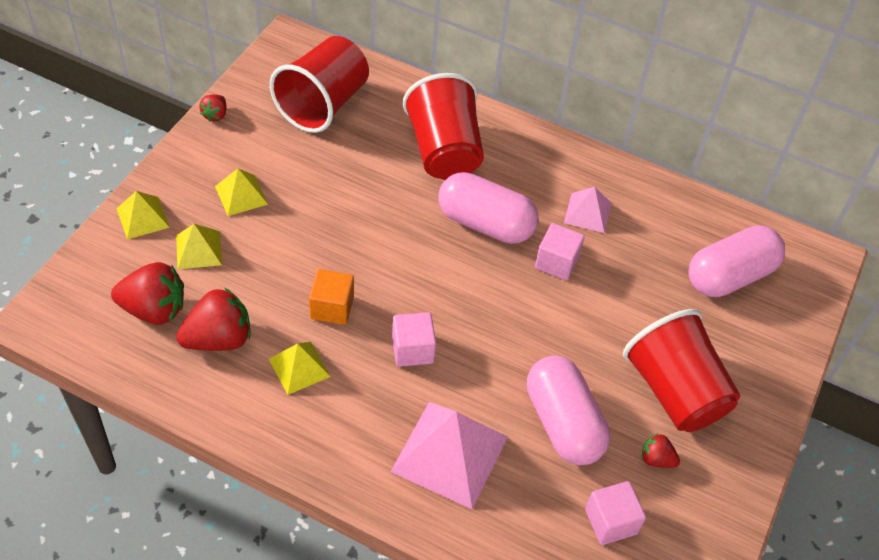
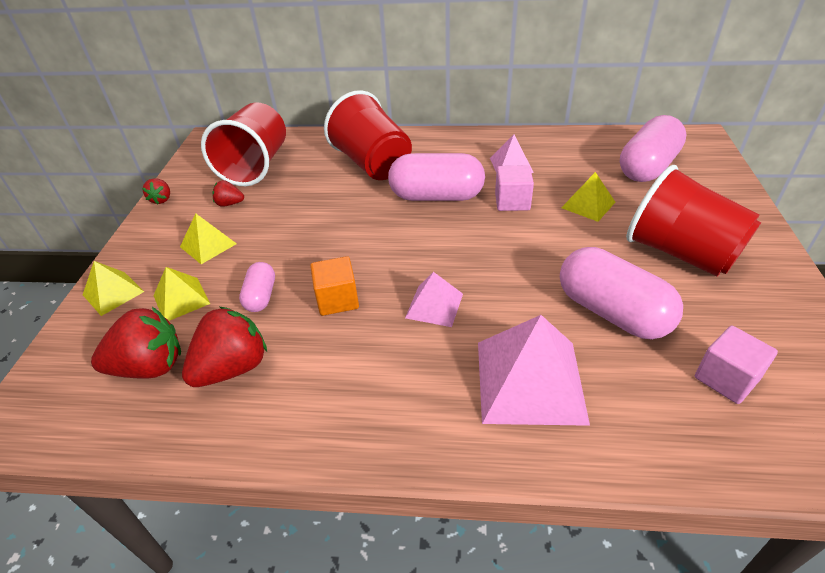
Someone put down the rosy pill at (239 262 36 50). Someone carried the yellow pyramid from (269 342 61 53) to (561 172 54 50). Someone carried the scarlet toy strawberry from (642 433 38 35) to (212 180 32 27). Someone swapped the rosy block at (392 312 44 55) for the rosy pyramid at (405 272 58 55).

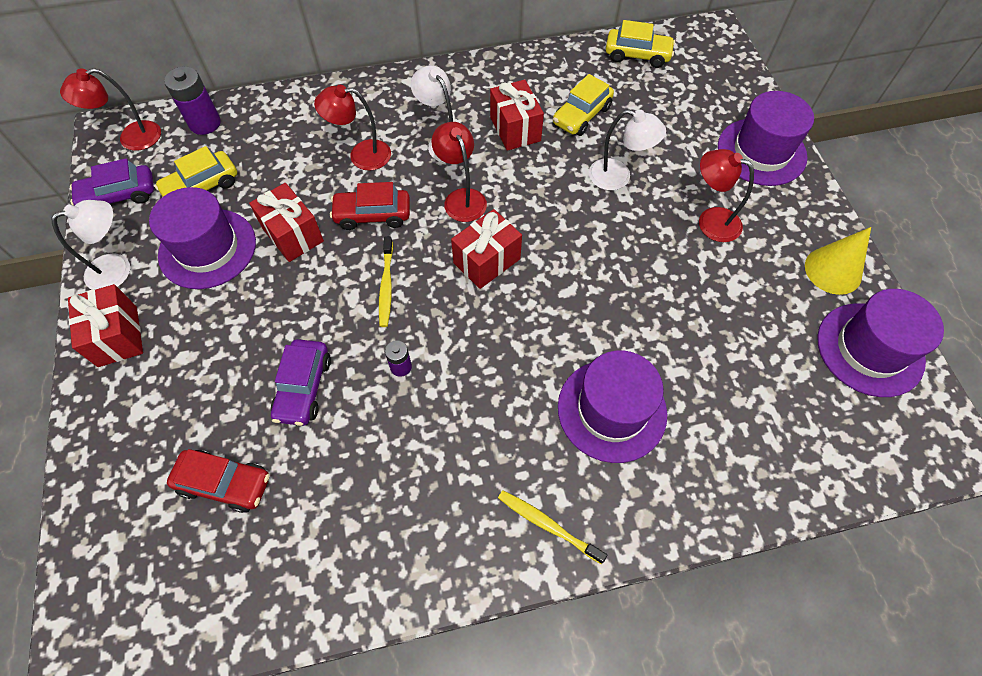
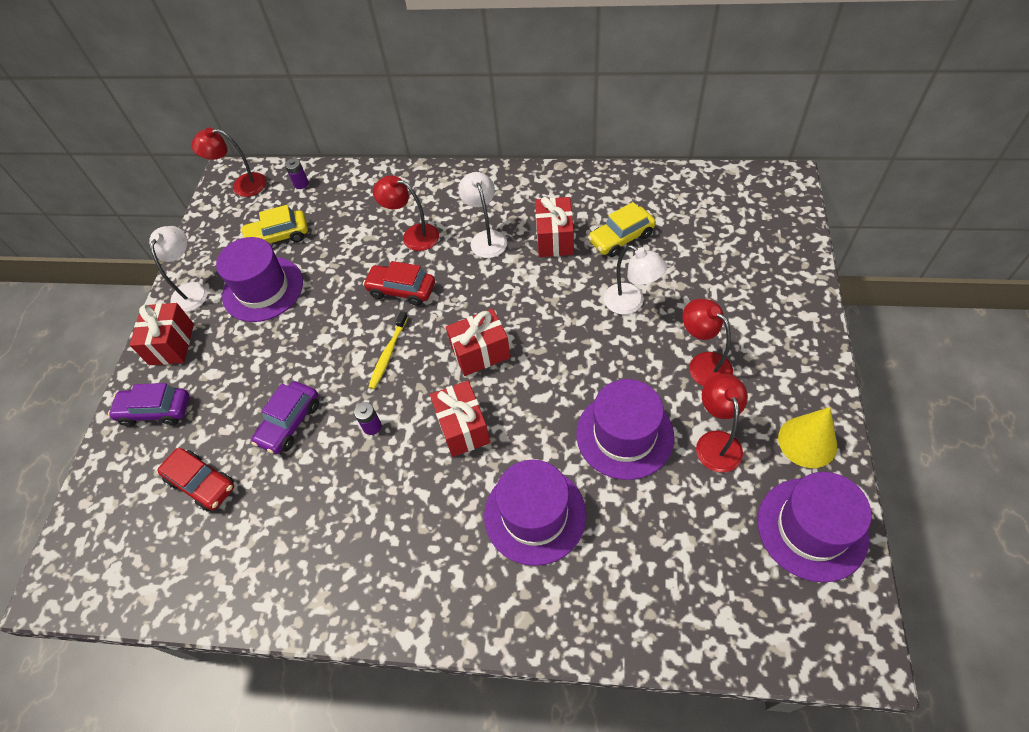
Someone took away the yellow tooth brush at (498 490 109 74). Someone took away the yellow car at (606 20 69 48). Someone carried the purple car from (70 158 84 48) to (108 383 81 43). Someone carried the scarlet gift from (249 183 75 79) to (430 381 60 76). Someone carried the scarlet reading lamp from (432 122 55 100) to (696 374 52 98). Someone carried the purple hat from (718 91 96 95) to (576 379 98 101). Someone rotated the pure white reading lamp at (52 200 78 90) by 75 degrees counterclockwise. Someone scaled the purple power cell at (164 66 57 69) by 0.56.

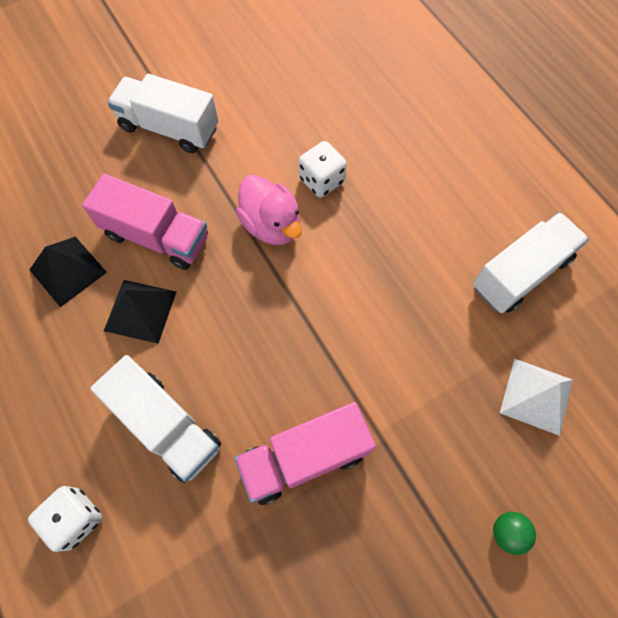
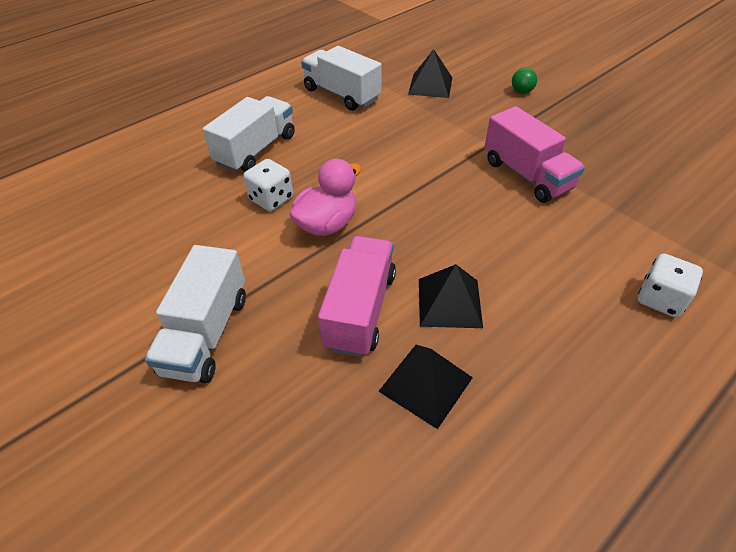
Someone carried the pure white toy truck from (90 355 131 128) to (203 96 92 76). Someone repainted the pure white pyramid at (500 358 73 78), which became the ebony pyramid at (408 49 45 49).

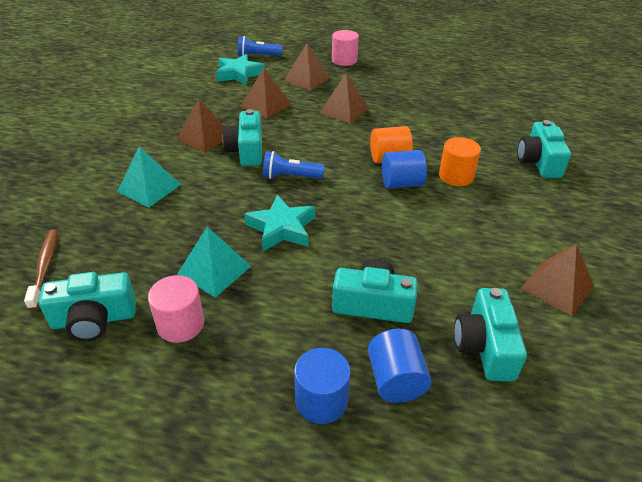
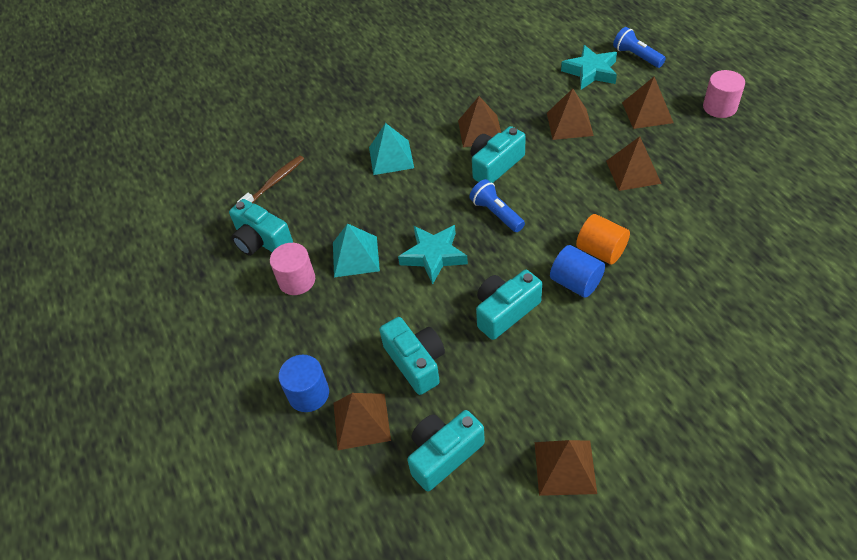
Someone took away the bright orange solid cylinder at (439 137 42 49). Someone carried the aqua camera from (517 120 54 58) to (476 270 66 70). Someone swapped the royal blue solid cylinder at (368 329 63 74) for the brown pyramid at (333 393 58 57).

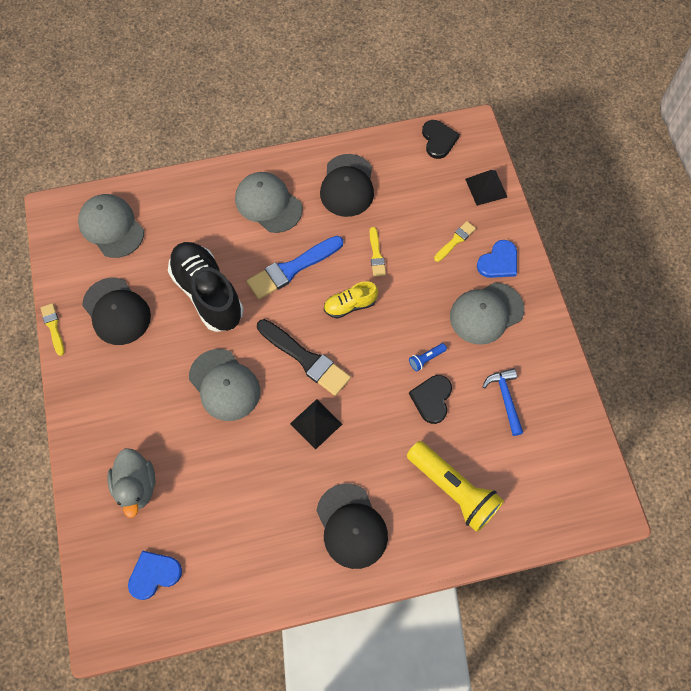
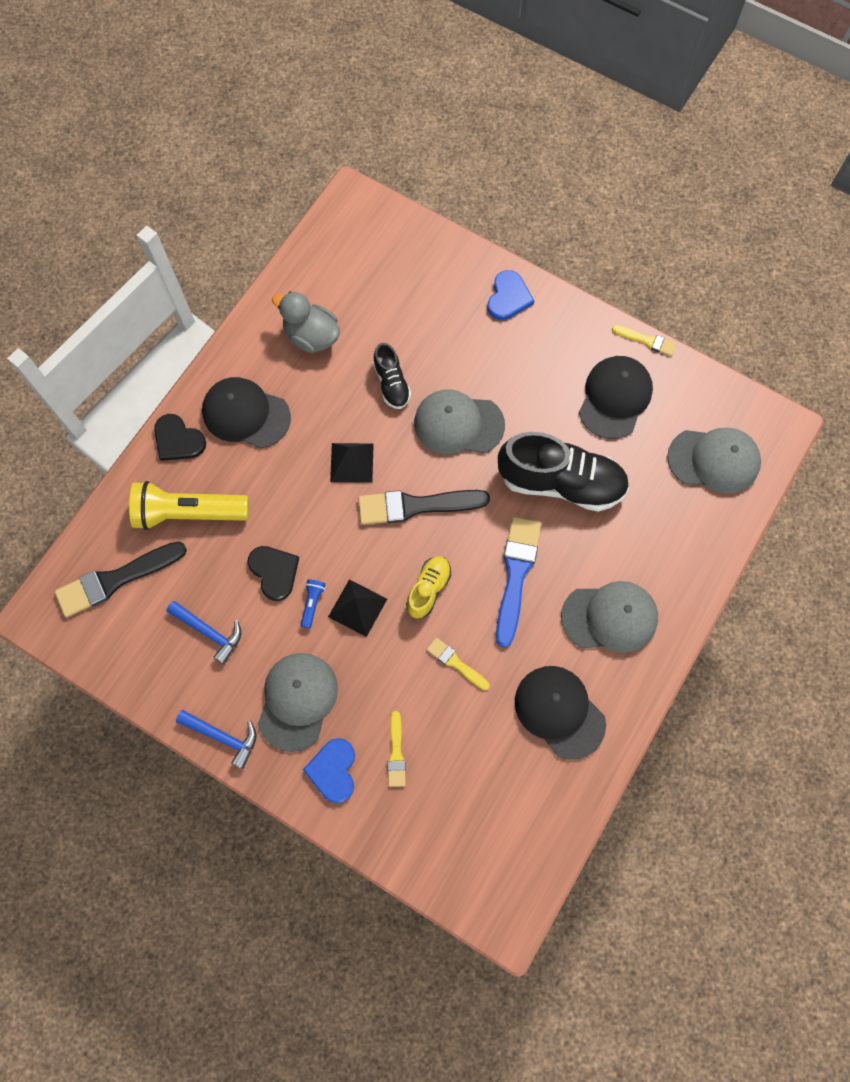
Someone put down the ebony brush at (55 541 132 76). Someone put down the royal blue carpenter's hammer at (176 710 81 59). Someone put down the ebony shoe at (373 343 38 66). Someone carried the gray duck from (107 448 48 70) to (272 291 68 62). Someone carried the royal blue heart shape from (128 551 54 49) to (487 270 47 50). Someone carried the ebony heart shape from (422 120 38 39) to (154 414 52 47). Someone carried the ebony pyramid from (465 170 42 36) to (328 579 59 58). Someone rotated the ebony cap at (82 278 69 67) by 105 degrees clockwise.

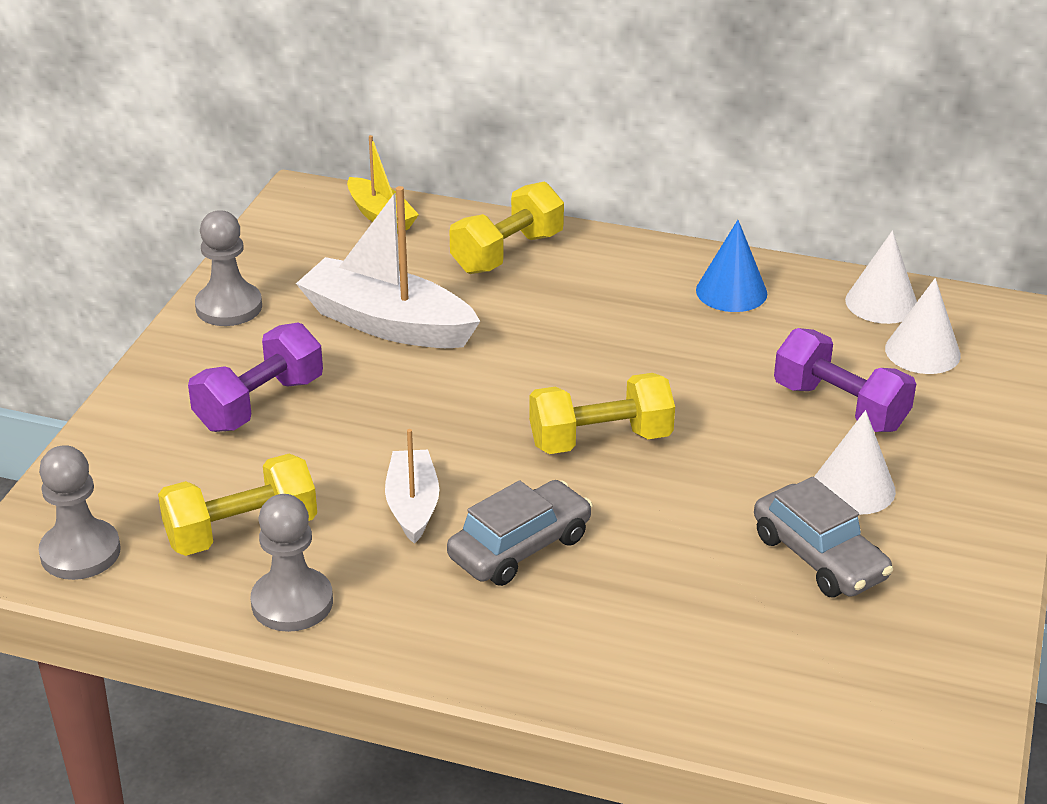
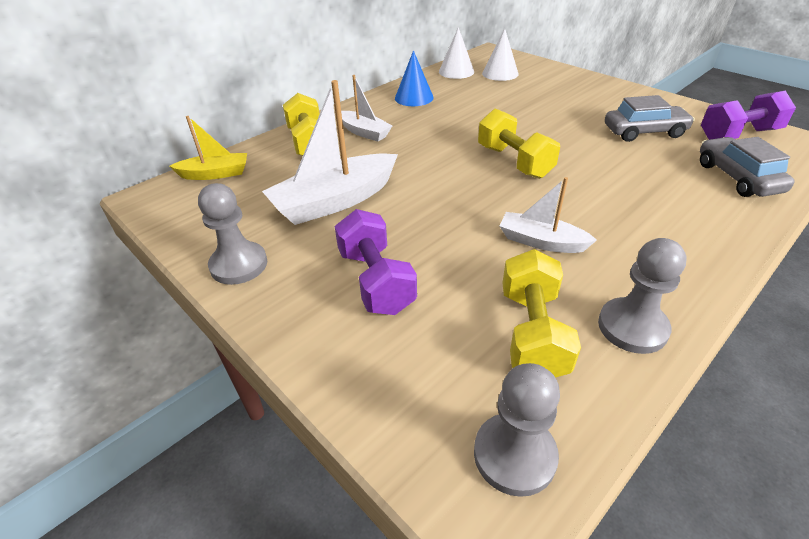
Someone took away the pure white cone shape at (814 410 82 105). Someone put down the pure white sailboat at (341 75 51 67). Someone carried the gray car from (447 480 146 106) to (700 137 95 60). Someone carried the purple free weight from (774 328 142 104) to (701 91 95 49). Someone rotated the yellow free weight at (529 373 146 81) by 45 degrees counterclockwise.

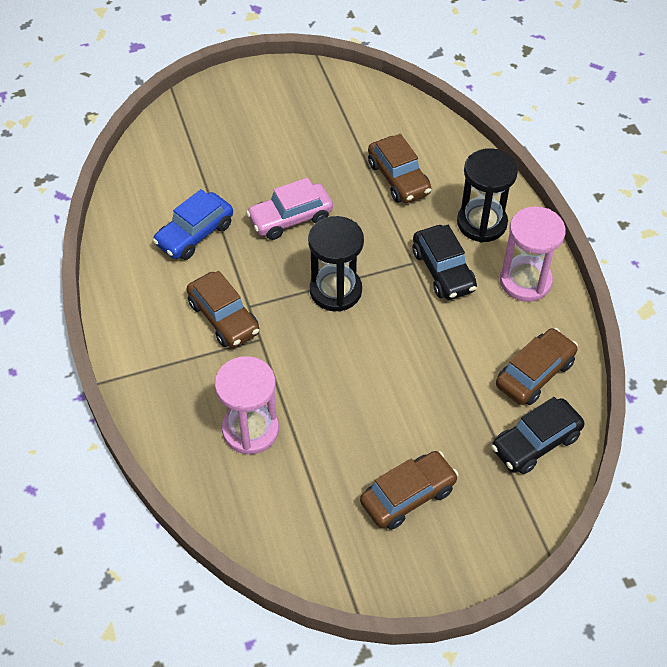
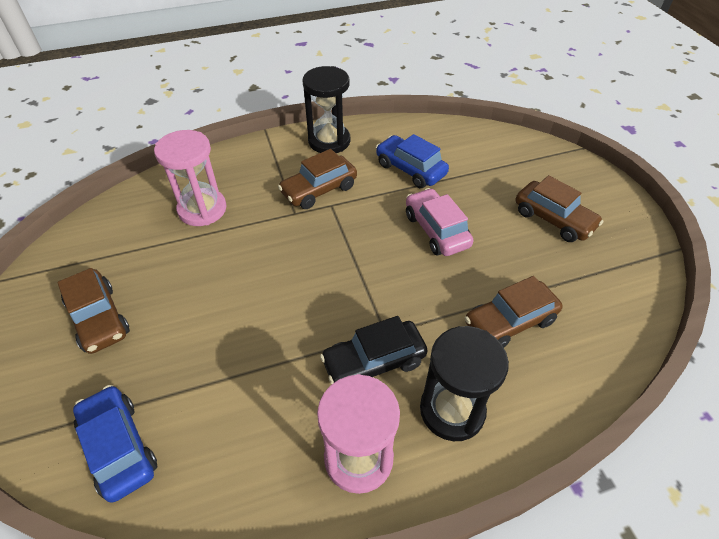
Someone carried the ebony sand timer from (308 216 56 96) to (303 66 47 87). Someone carried the brown car from (496 328 82 77) to (516 175 87 67). Someone repainted the ebony car at (491 397 94 77), which became the royal blue car at (73 385 84 117).

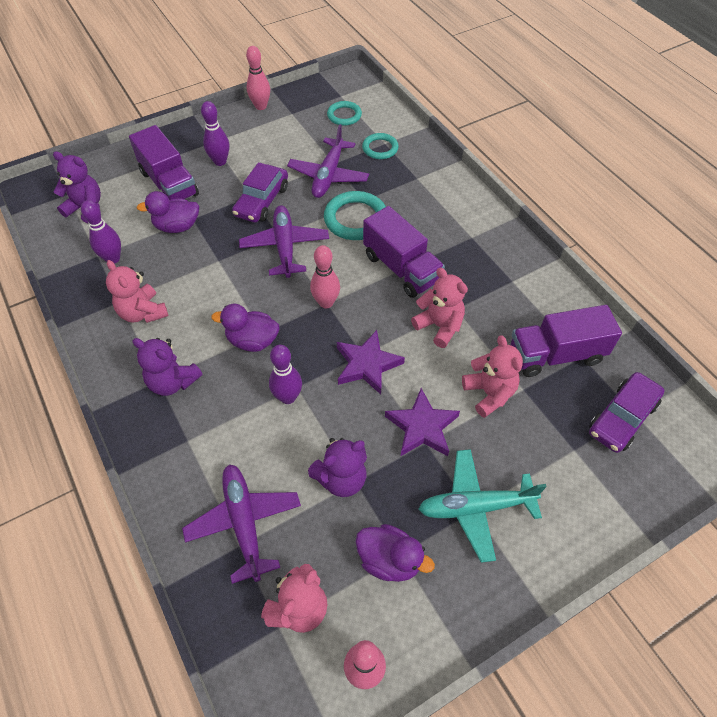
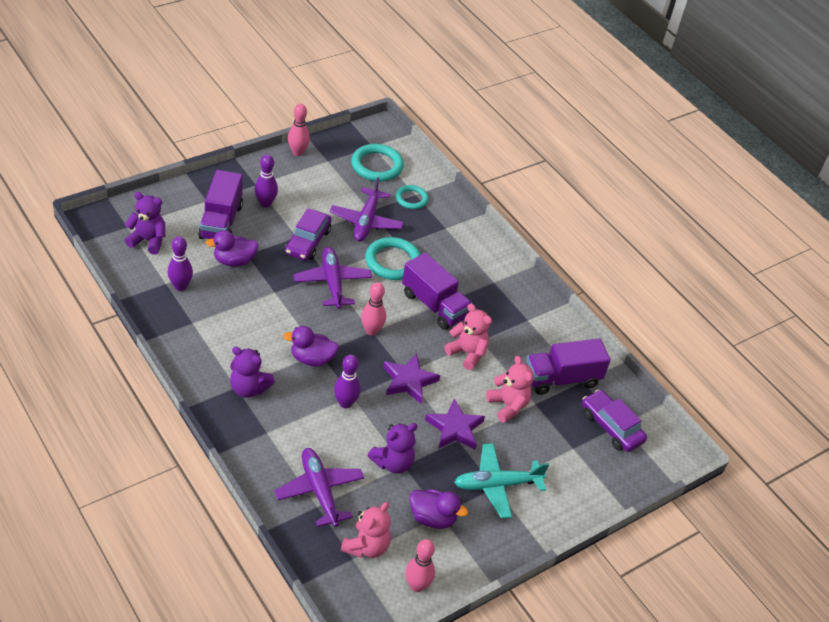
Someone took away the rosy teddy bear at (106 260 63 63). Someone rotated the purple toy truck at (129 125 70 75) by 45 degrees clockwise. Someone rotated the purple car at (589 372 76 81) by 105 degrees clockwise. Someone scaled the aqua hoop at (327 101 35 25) by 1.62.

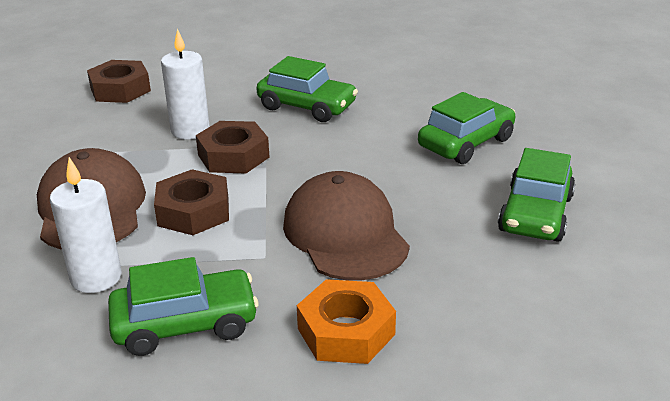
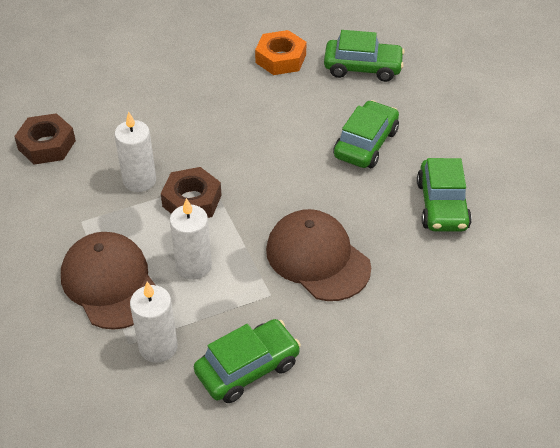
Someone carried the green car from (256 56 102 66) to (324 30 81 52). Someone carried the bright orange hex nut from (297 279 99 85) to (255 30 52 45). Someone swapped the brown hex nut at (154 169 75 66) for the pure white pillar candle at (170 198 42 82).

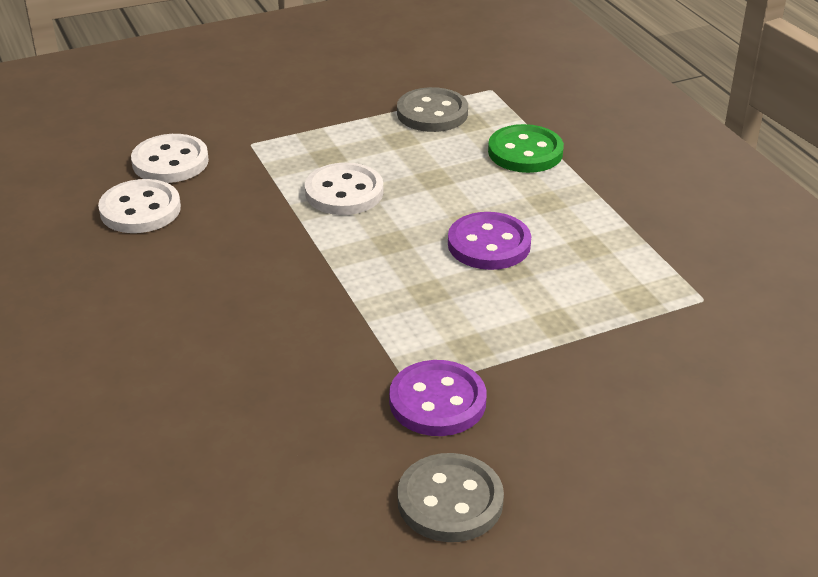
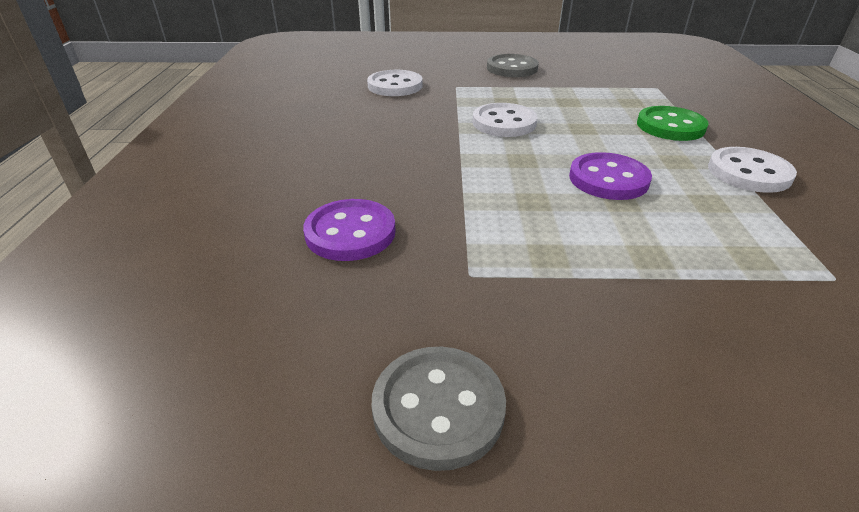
Someone carried the pure white sewing button from (98 179 83 54) to (708 147 89 46). Someone carried the purple sewing button from (389 360 97 76) to (303 199 93 62). Someone carried the gray sewing button from (397 87 71 45) to (487 54 52 23).

